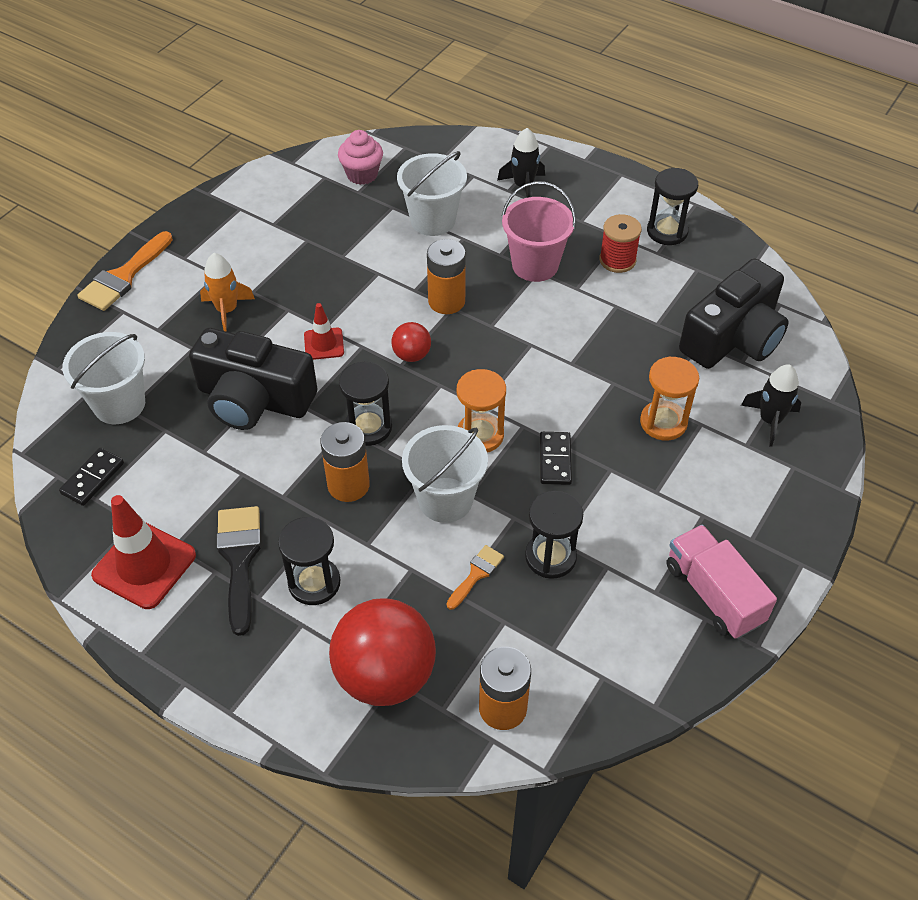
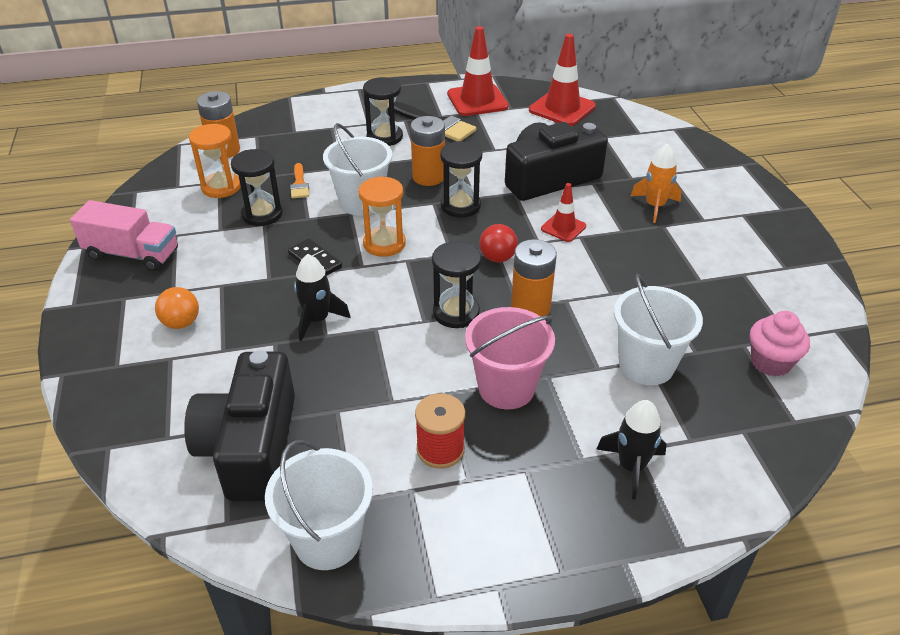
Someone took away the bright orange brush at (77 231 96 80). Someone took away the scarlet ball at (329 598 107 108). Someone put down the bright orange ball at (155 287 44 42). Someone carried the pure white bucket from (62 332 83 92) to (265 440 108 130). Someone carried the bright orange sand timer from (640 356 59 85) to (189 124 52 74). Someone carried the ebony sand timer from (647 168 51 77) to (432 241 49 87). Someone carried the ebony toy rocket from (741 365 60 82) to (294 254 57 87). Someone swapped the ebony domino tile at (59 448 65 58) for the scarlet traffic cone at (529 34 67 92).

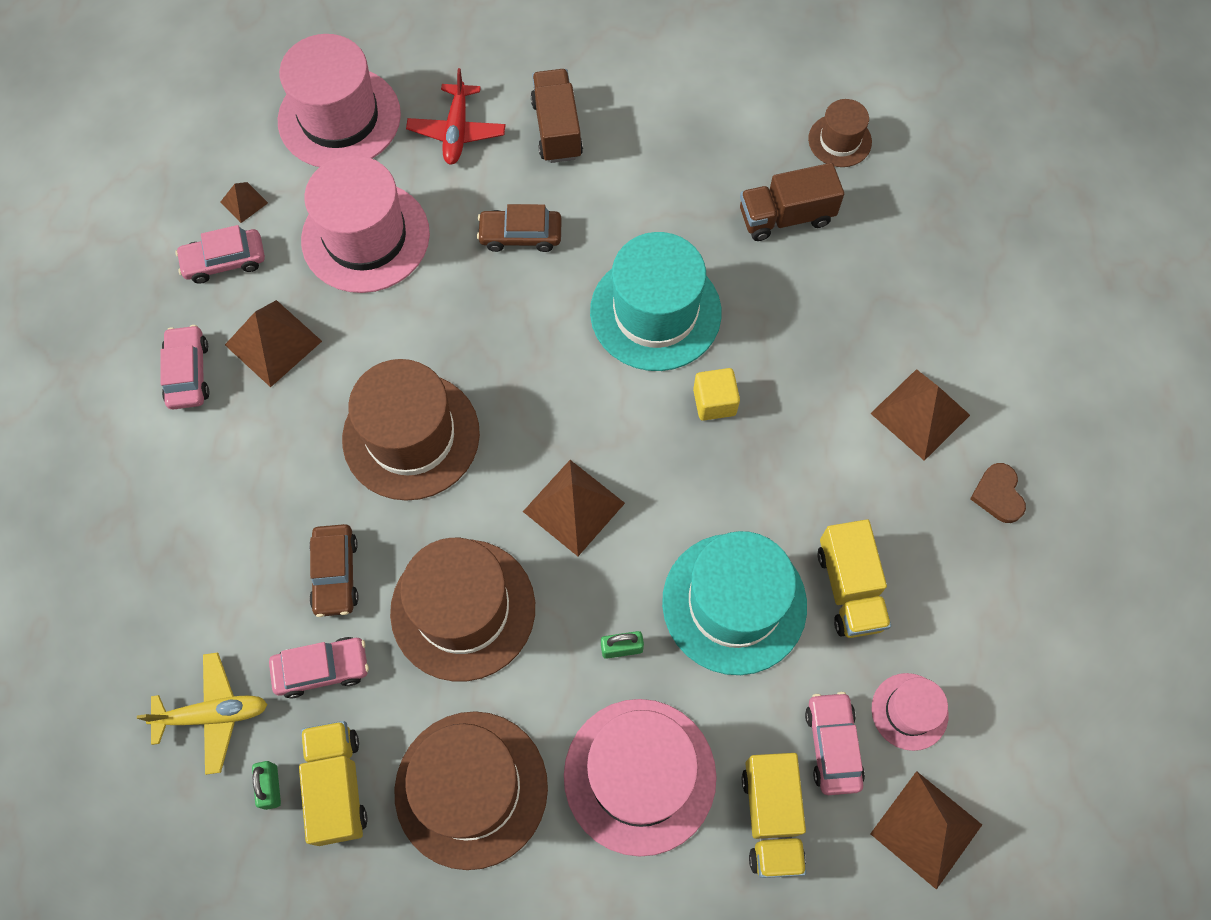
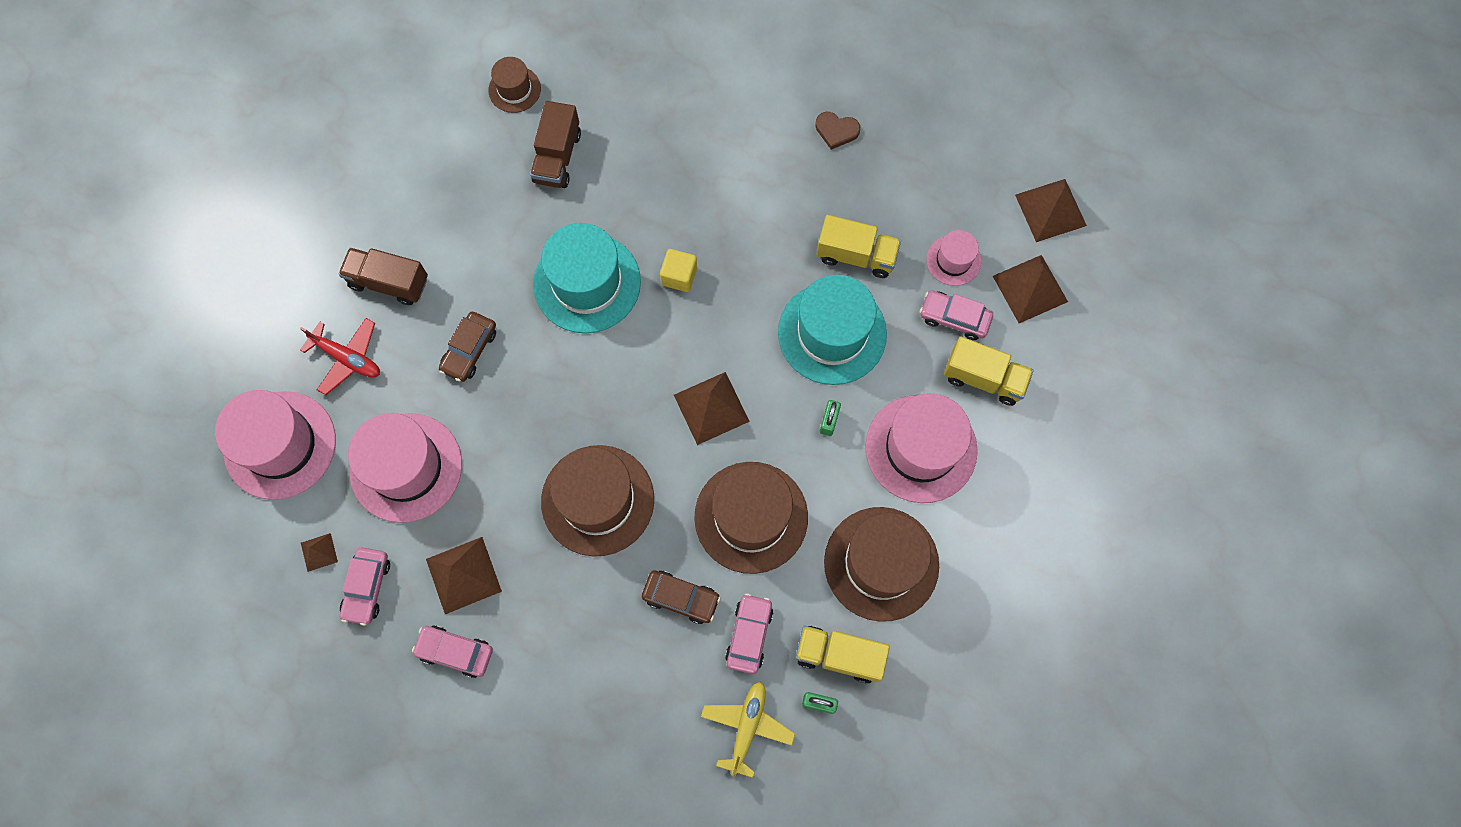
Someone carried the brown pyramid from (870 369 100 92) to (1015 179 72 63).

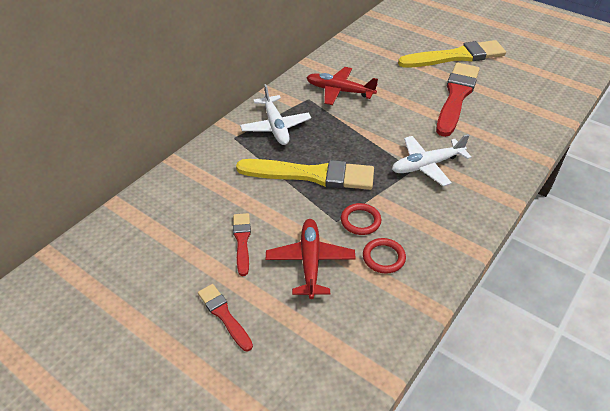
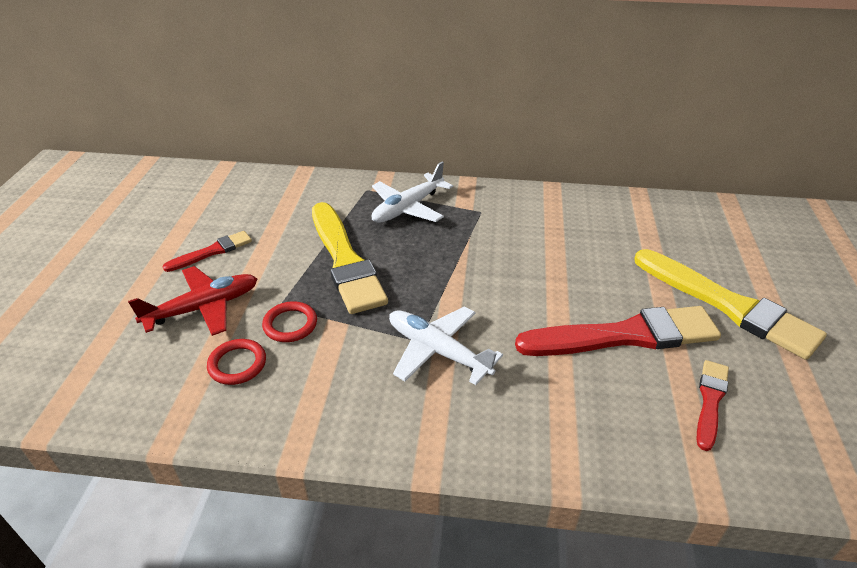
Someone took away the scarlet toy plane at (306 67 72 38). Someone carried the scarlet brush from (198 284 55 67) to (696 360 33 91).

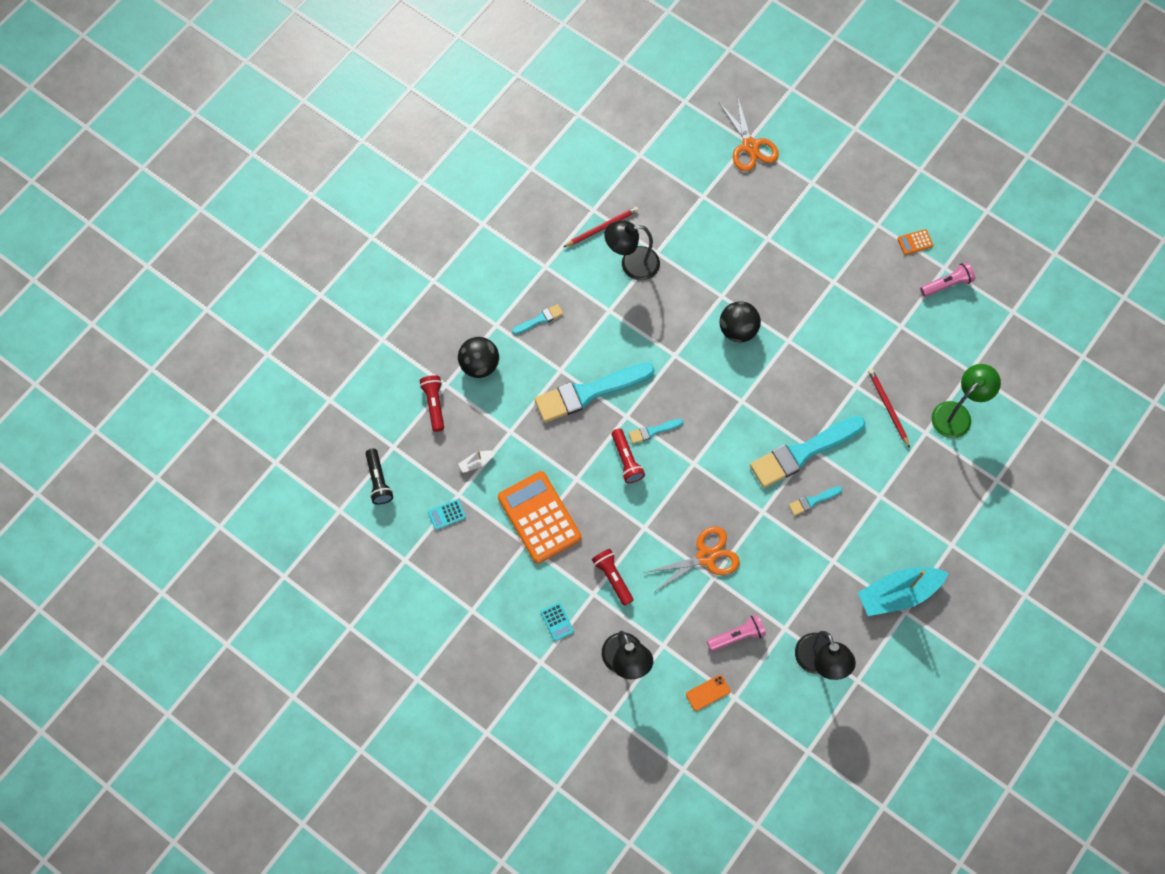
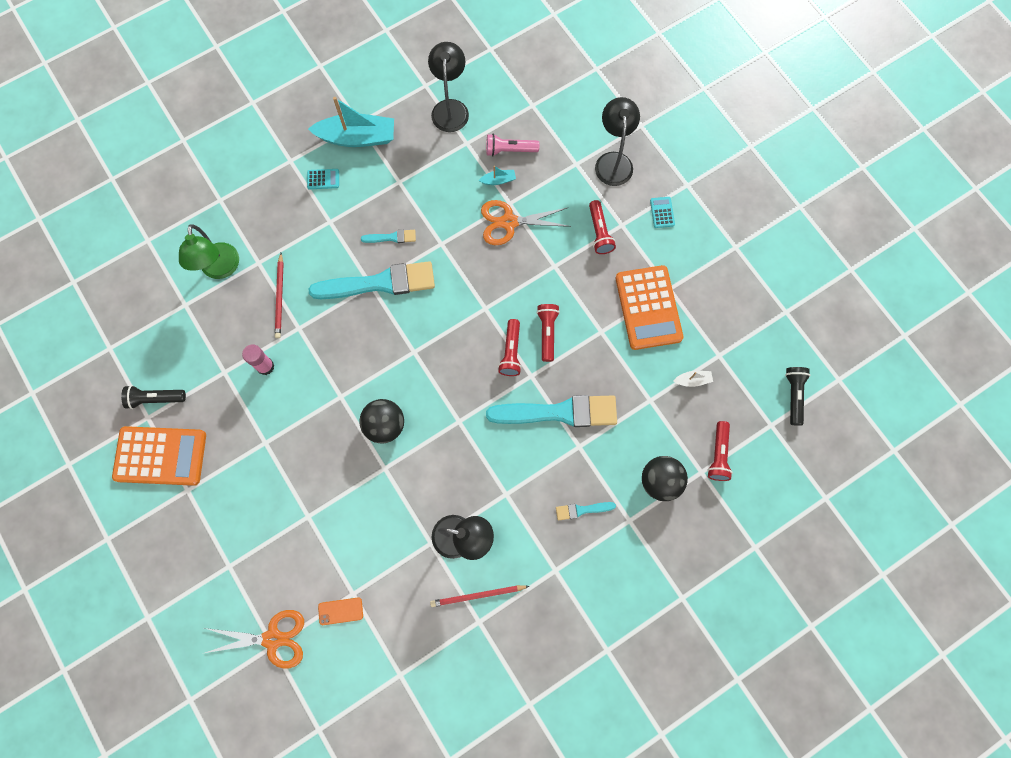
Someone put down the rosy stick of glue at (242 344 32 31). Someone put down the aqua sailboat at (478 166 38 19). Someone carried the aqua adding machine from (428 499 38 31) to (307 169 32 20). Someone carried the bright orange smartphone from (686 675 44 36) to (318 597 45 28). Someone swapped the aqua brush at (629 419 54 25) for the scarlet pocket torch at (498 319 24 57). Someone repainted the rosy pocket torch at (920 262 55 35), which became the ebony pocket torch at (121 385 65 24). Someone rotated the bright orange scissors at (719 96 60 75) by 90 degrees clockwise. Someone rotated the green reading lamp at (931 364 70 74) by 75 degrees counterclockwise. Someone scaled the bright orange adding machine at (898 229 35 26) by 2.47.

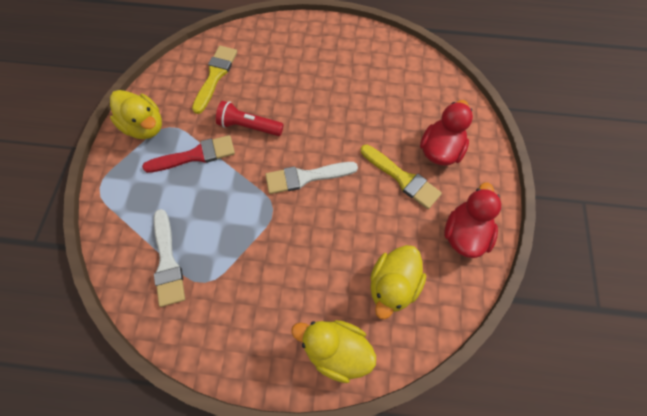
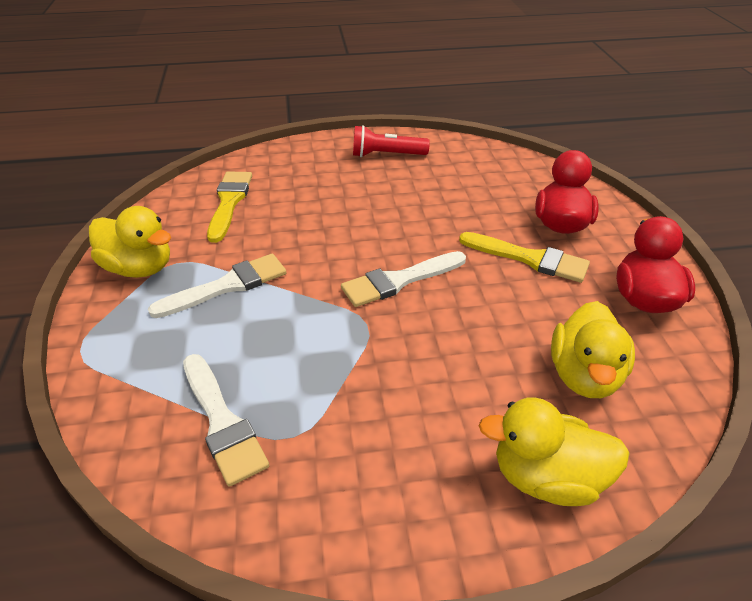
Someone carried the scarlet pocket torch from (216 101 68 35) to (353 125 77 32). Someone repainted the scarlet brush at (142 135 93 38), which became the pure white brush at (148 254 139 64).

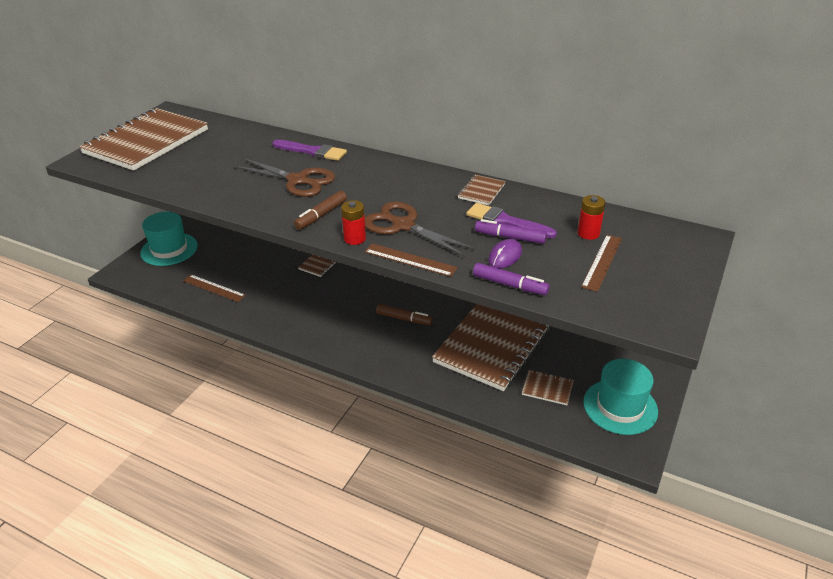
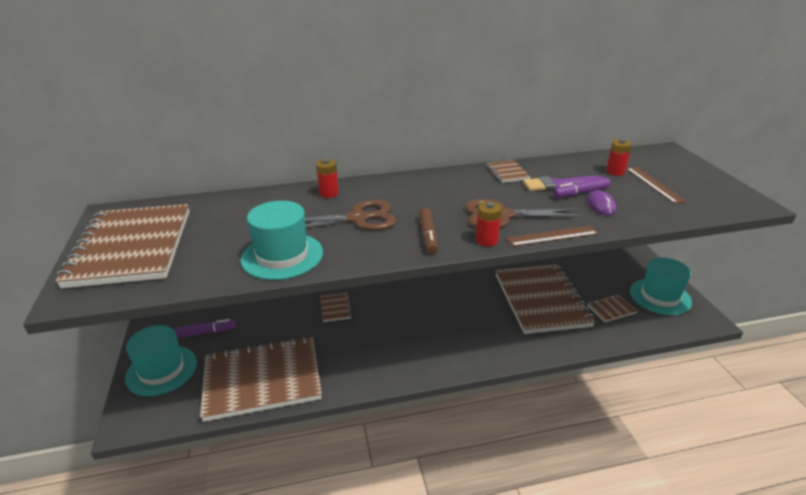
Someone took away the brown marker pen at (376 304 57 21). Someone put down the aqua hat at (241 201 82 79). Someone carried the purple marker pen from (473 263 77 32) to (174 319 61 19). Someone swapped the brown measuring stick at (183 275 63 27) for the brown exercise book at (200 337 122 85). Someone swapped the purple brush at (272 140 75 21) for the scarlet power cell at (316 159 23 39).

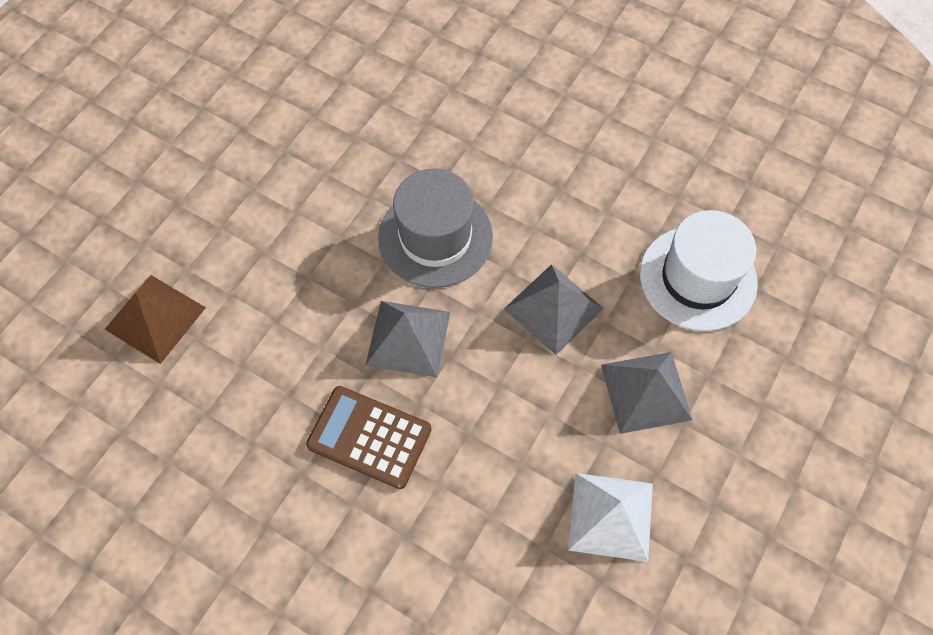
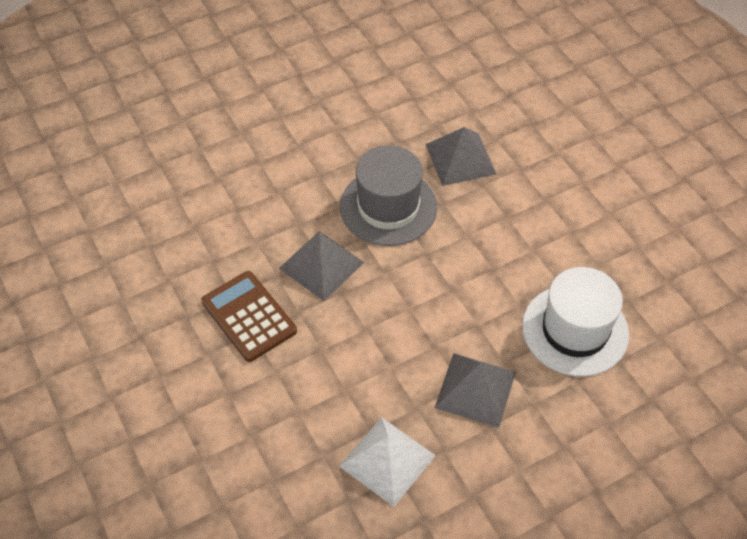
Someone took away the brown pyramid at (105 275 101 89). Someone carried the gray pyramid from (504 264 100 91) to (426 127 70 59).

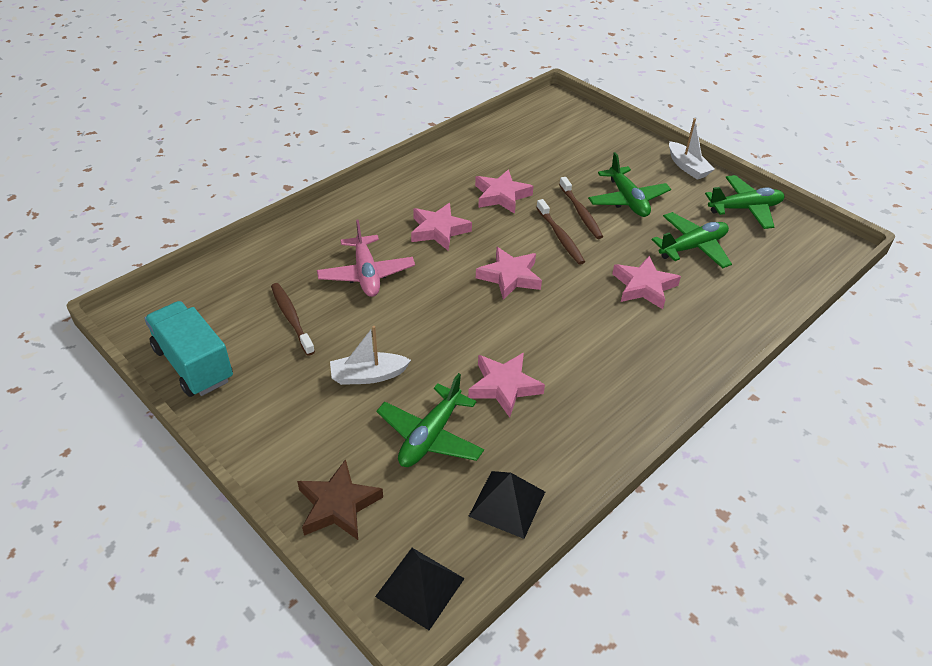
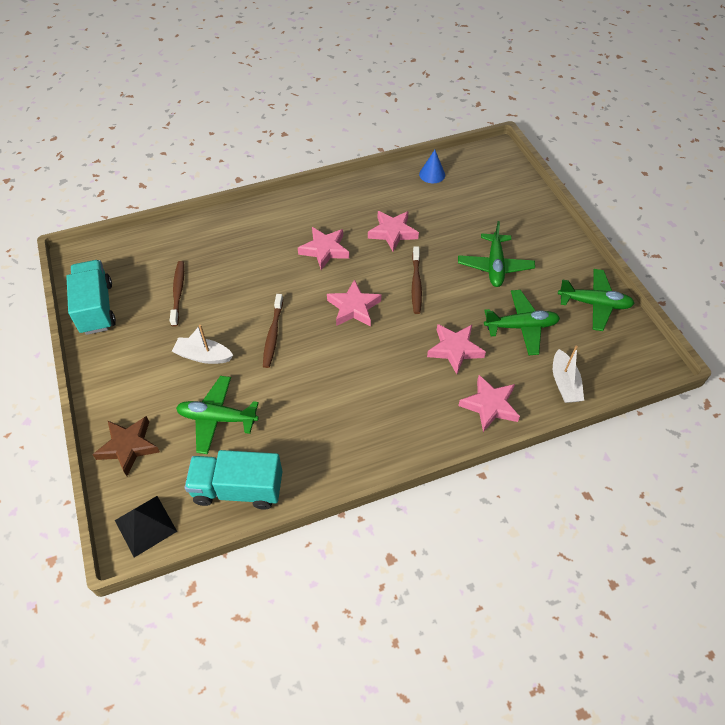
Someone took away the rosy toy plane at (317 220 98 77). Someone put down the royal blue cone shape at (419 150 26 33). Someone carried the rosy star from (468 353 77 65) to (458 375 62 57). Someone carried the brown tooth brush from (559 177 44 62) to (263 294 20 74). Someone carried the pure white sailboat from (669 118 46 62) to (553 346 31 57). Someone swapped the ebony pyramid at (468 471 77 68) for the aqua toy truck at (184 450 99 60). Someone rotated the green toy plane at (377 373 107 94) by 45 degrees clockwise.

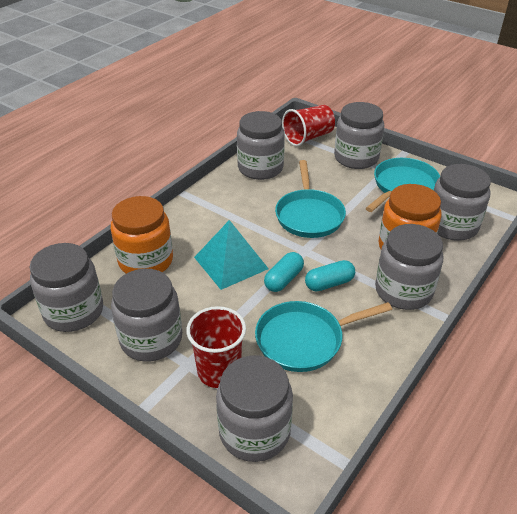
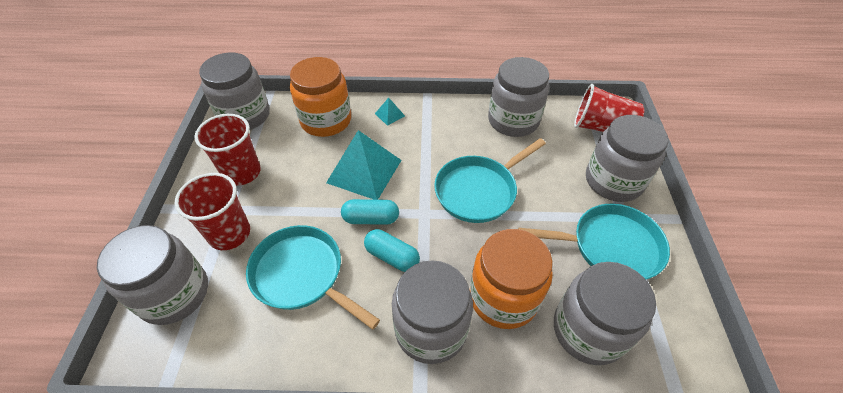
Someone put down the aqua pyramid at (375 98 30 28). Someone swapped the gray jam jar at (111 269 71 93) for the scarlet cup at (194 114 67 72).

